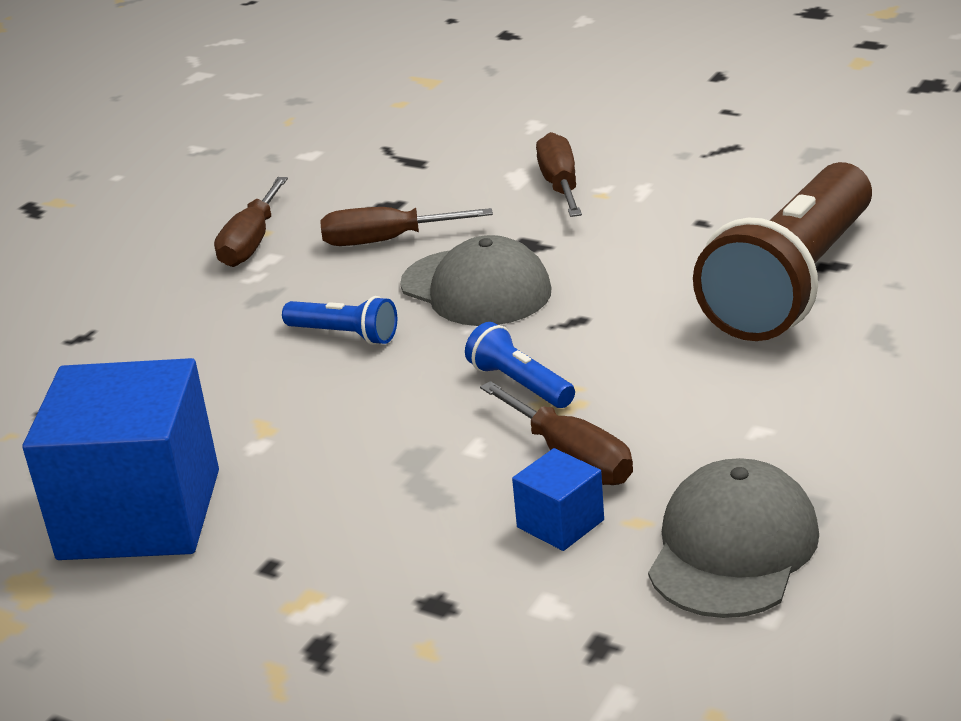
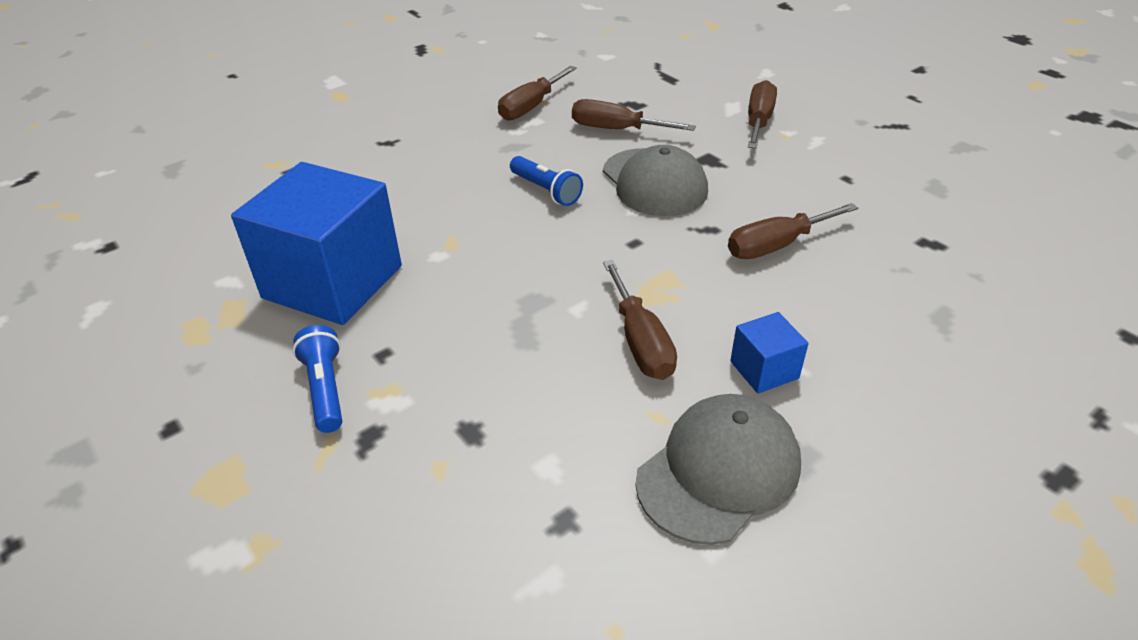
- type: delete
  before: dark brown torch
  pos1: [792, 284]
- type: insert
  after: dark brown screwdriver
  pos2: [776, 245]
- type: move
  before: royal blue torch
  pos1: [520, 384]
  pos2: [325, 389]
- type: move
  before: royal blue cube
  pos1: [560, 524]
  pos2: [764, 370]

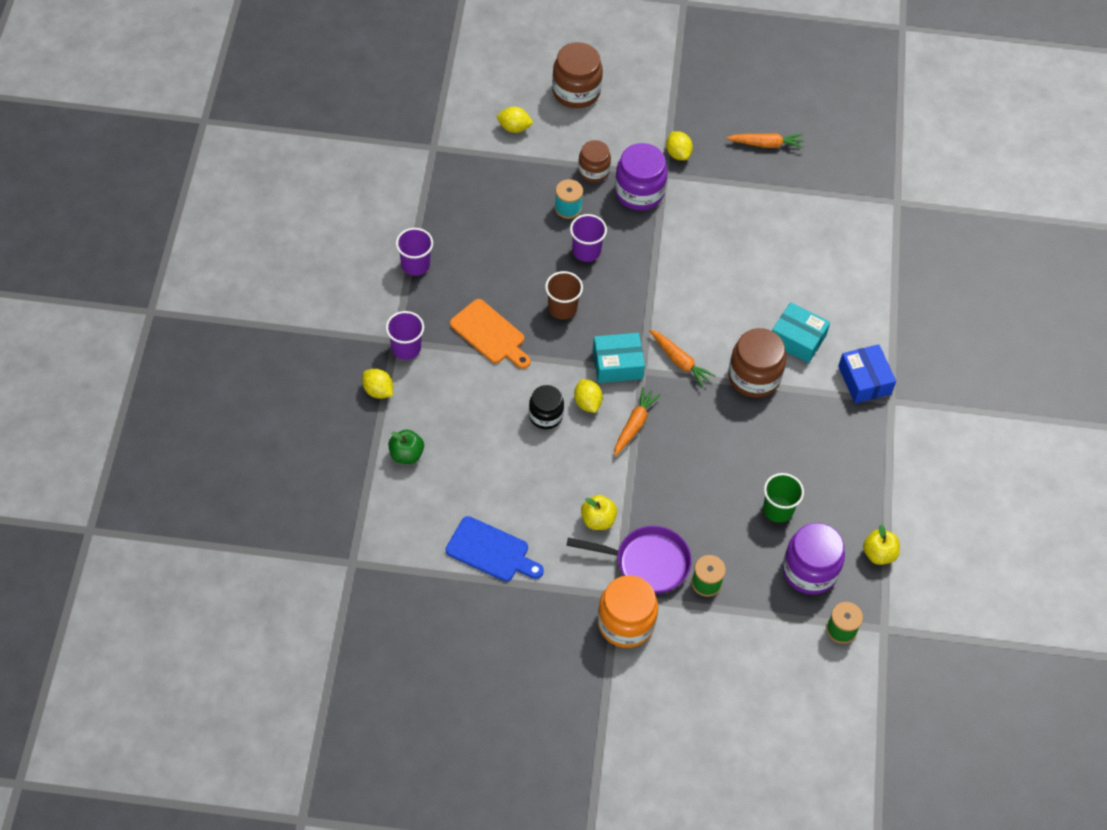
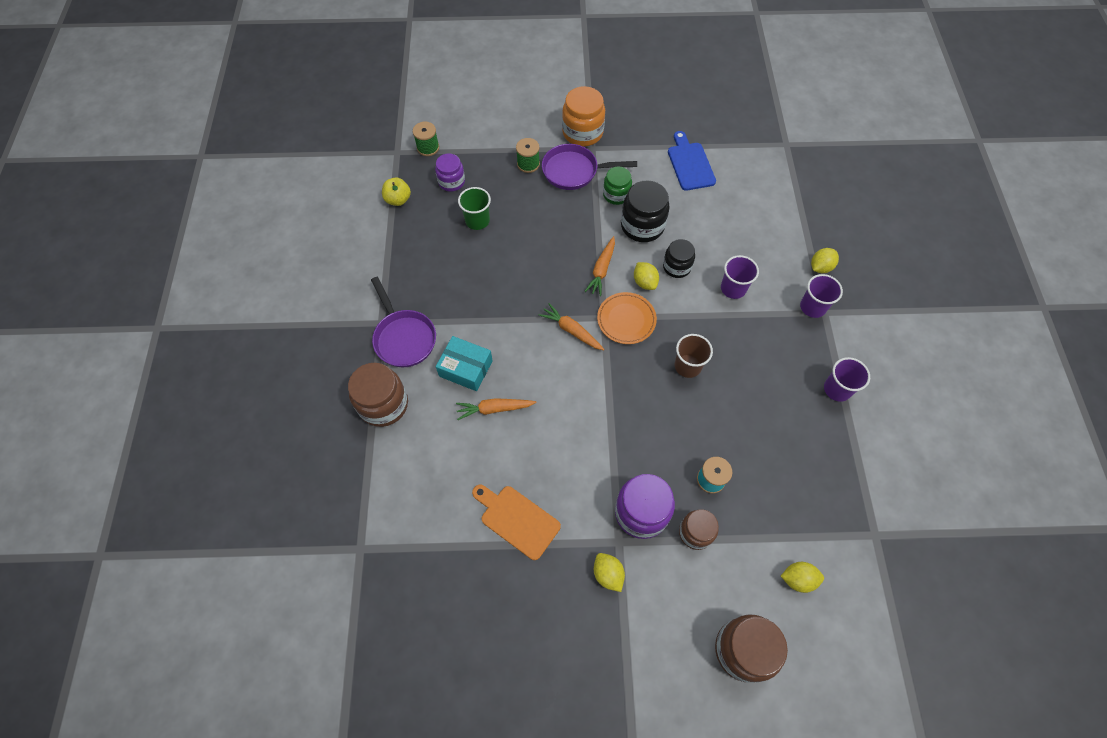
- type: delete
  before: green toy apple
  pos1: [406, 454]
- type: insert
  after: ebony jar
  pos2: [642, 226]
- type: move
  before: bright orange chopping board
  pos1: [490, 334]
  pos2: [517, 520]
- type: move
  before: purple tumbler
  pos1: [586, 251]
  pos2: [733, 288]
- type: move
  before: bright orange carrot
  pos1: [766, 144]
  pos2: [494, 409]
- type: move
  before: dark brown jar
  pos1: [754, 377]
  pos2: [383, 404]
- type: replace
  before: bright yellow toy apple
  after: green jar
  pos1: [598, 520]
  pos2: [616, 195]
- type: replace
  before: turquoise box
  after: bright orange dinner plate
  pos1: [617, 364]
  pos2: [626, 320]
- type: replace
  before: royal blue box
  after: purple frying pan
  pos1: [864, 380]
  pos2: [404, 338]
- type: rotate
  before: bright yellow toy lemon
  pos1: [378, 391]
  pos2: [820, 267]
  turn: -75
- type: rotate
  before: royal blue chopping board
  pos1: [491, 551]
  pos2: [690, 164]
  turn: 60
- type: resize
  before: purple jar
  pos1: [809, 570]
  pos2: [451, 182]
  scale: 0.63

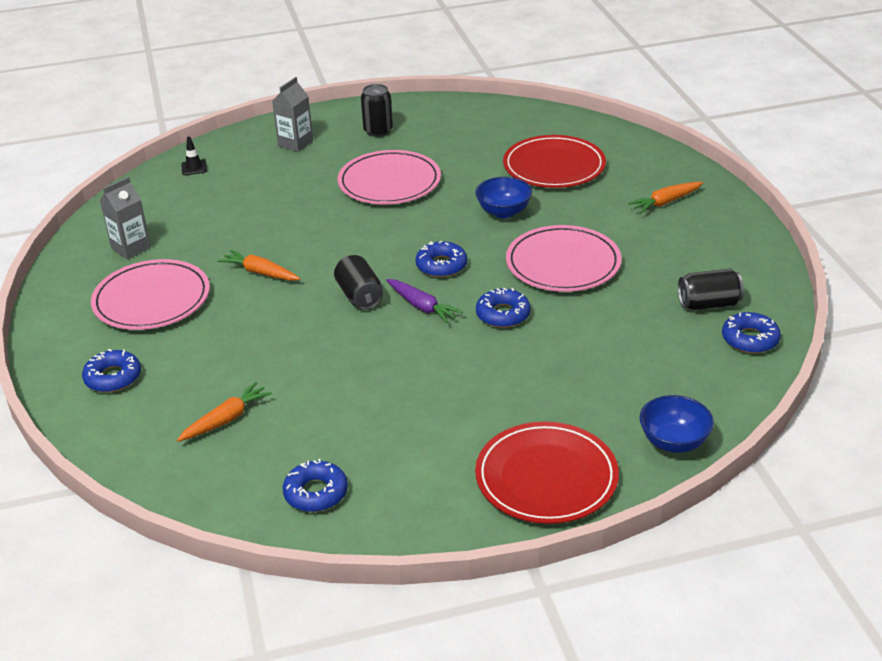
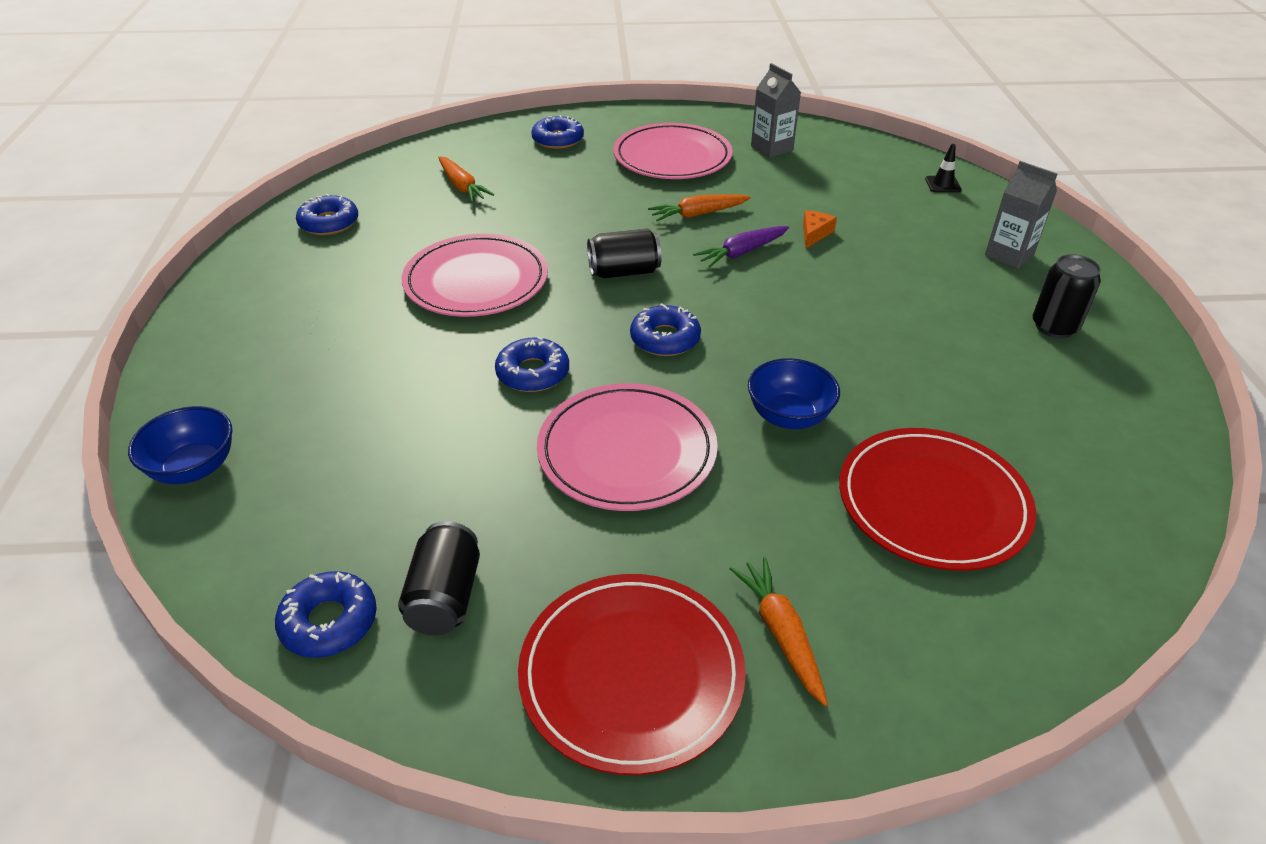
- type: insert
  after: bright orange cheese
  pos2: [814, 234]
- type: move
  before: rosy dinner plate
  pos1: [389, 182]
  pos2: [476, 281]
- type: move
  before: purple carrot
  pos1: [422, 306]
  pos2: [741, 253]
- type: move
  before: scarlet dinner plate
  pos1: [546, 477]
  pos2: [631, 674]
- type: rotate
  before: bright orange carrot
  pos1: [260, 273]
  pos2: [698, 214]
  turn: -150

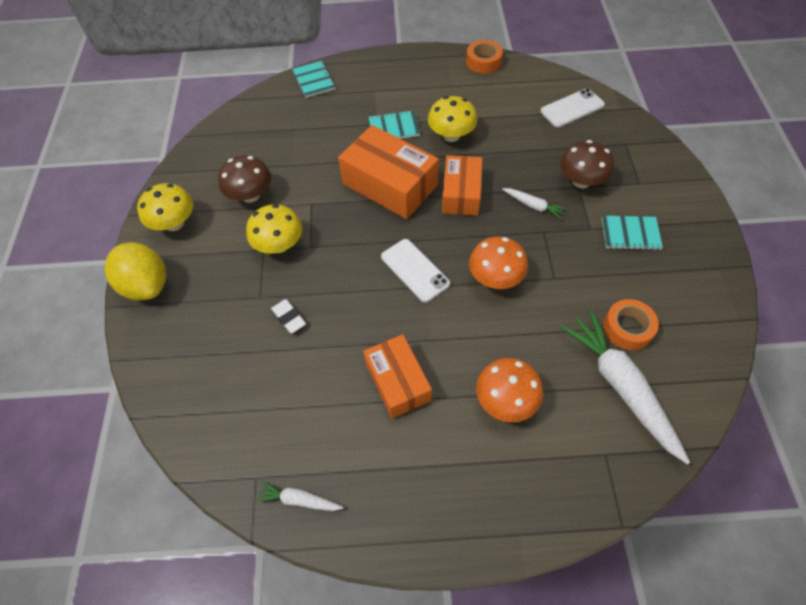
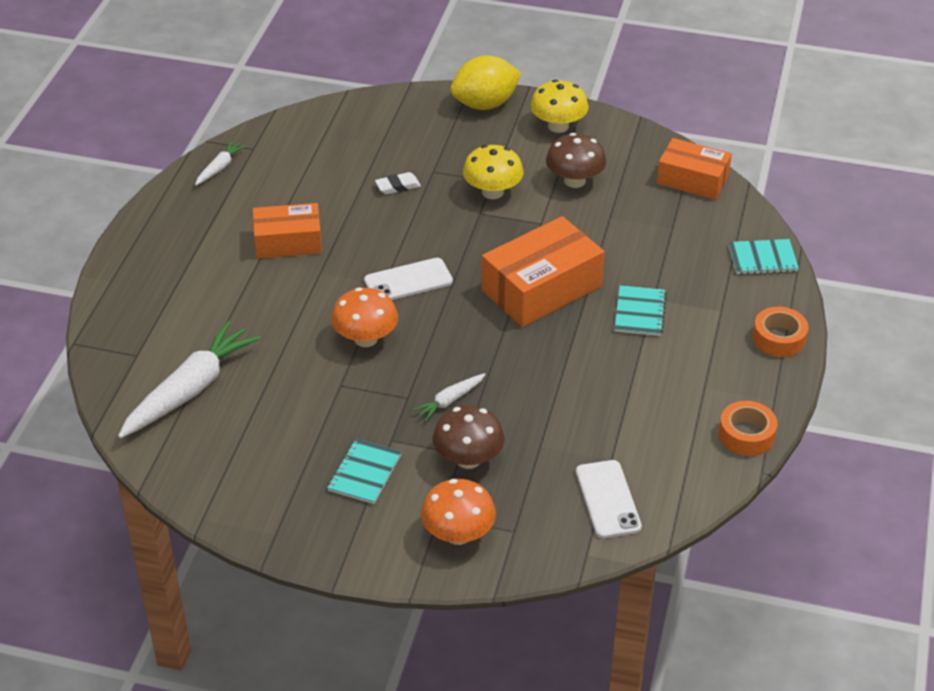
- type: delete
  before: bright yellow fungus
  pos1: [451, 135]
- type: move
  before: bright orange box
  pos1: [461, 193]
  pos2: [692, 180]
- type: move
  before: bright orange fungus
  pos1: [505, 400]
  pos2: [458, 534]
- type: move
  before: bright orange tape
  pos1: [627, 328]
  pos2: [779, 338]
- type: rotate
  before: snow-white carrot
  pos1: [621, 387]
  pos2: [190, 390]
  turn: -45

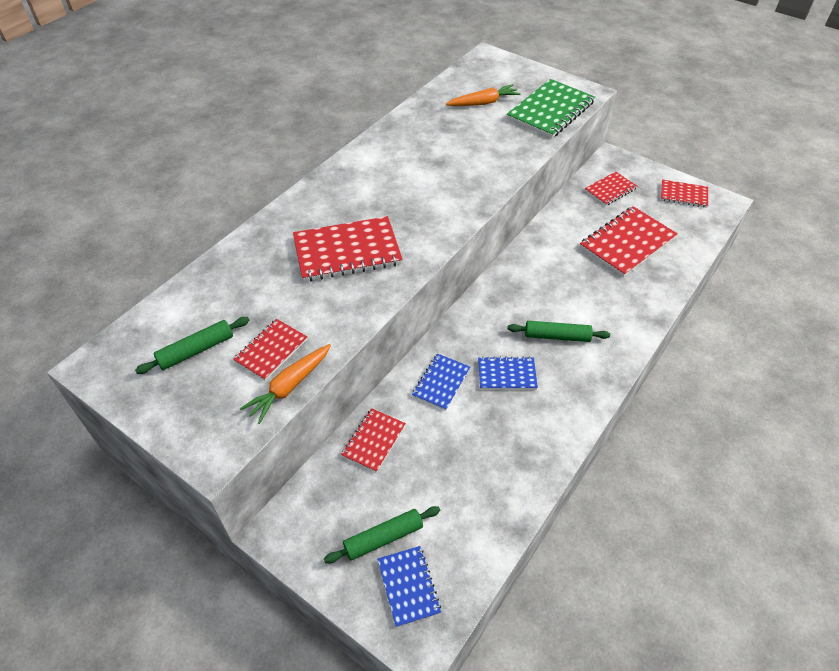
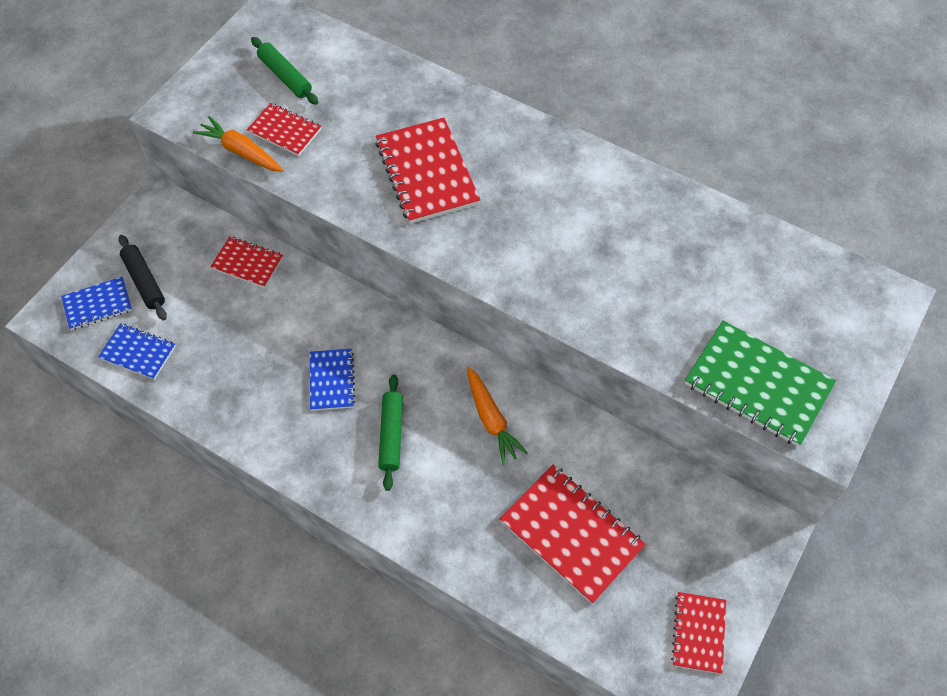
- type: delete
  before: scarlet exercise book
  pos1: [610, 190]
- type: move
  before: royal blue exercise book
  pos1: [441, 383]
  pos2: [138, 352]
- type: move
  before: bright orange carrot
  pos1: [483, 103]
  pos2: [491, 419]
- type: recolor
  before: green rolling pin
  after: ebony rolling pin
  pos1: [383, 538]
  pos2: [144, 281]

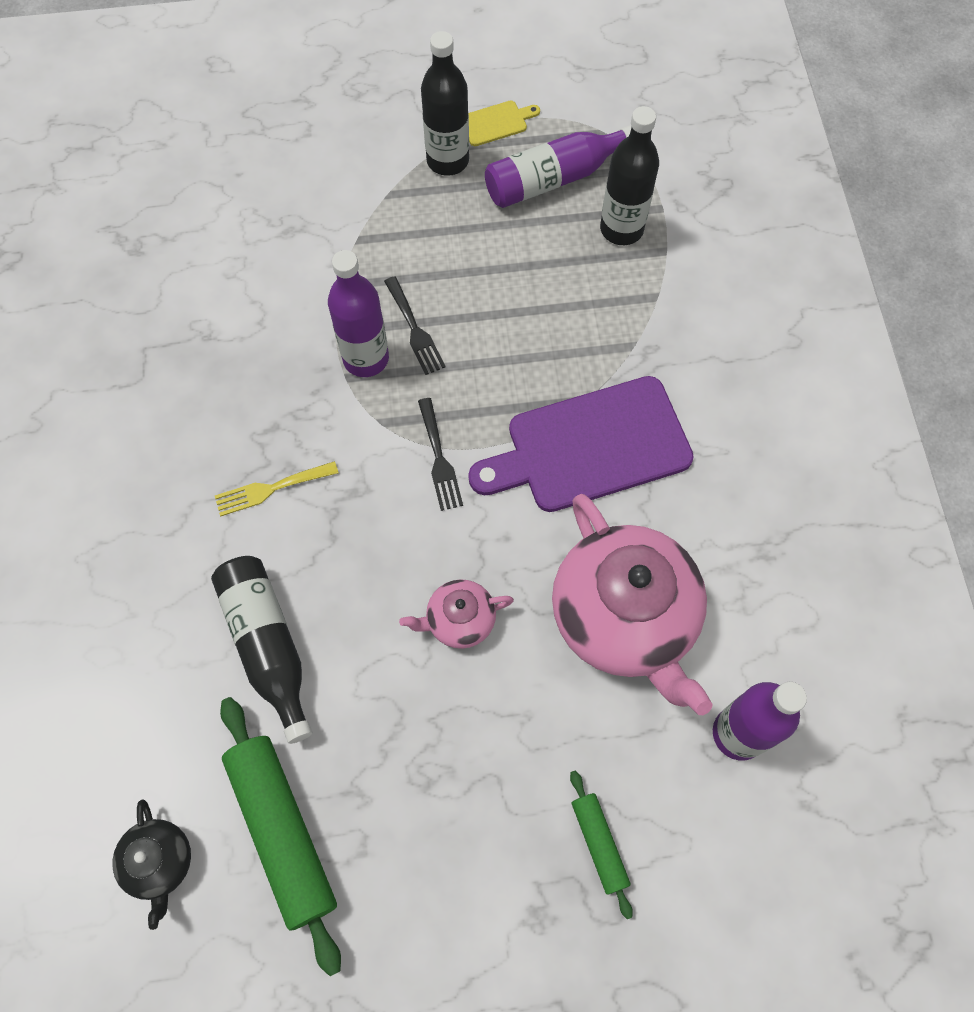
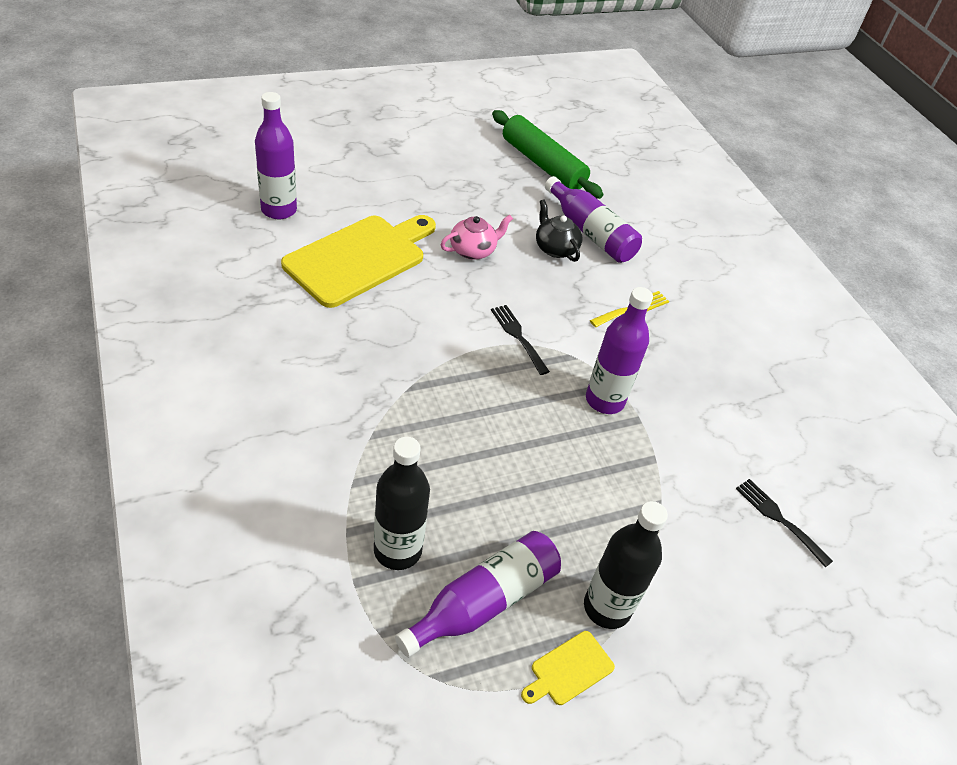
- type: delete
  before: purple chopping board
  pos1: [590, 447]
- type: delete
  before: green rolling pin
  pos1: [599, 843]
- type: move
  before: ebony china teapot
  pos1: [160, 862]
  pos2: [555, 248]
- type: move
  before: ebony fork
  pos1: [415, 329]
  pos2: [779, 519]
- type: replace
  before: rosy china teapot
  after: bright yellow chopping board
  pos1: [625, 617]
  pos2: [359, 258]
- type: recolor
  before: ebony drink bottle
  after: purple drink bottle
  pos1: [268, 645]
  pos2: [590, 232]

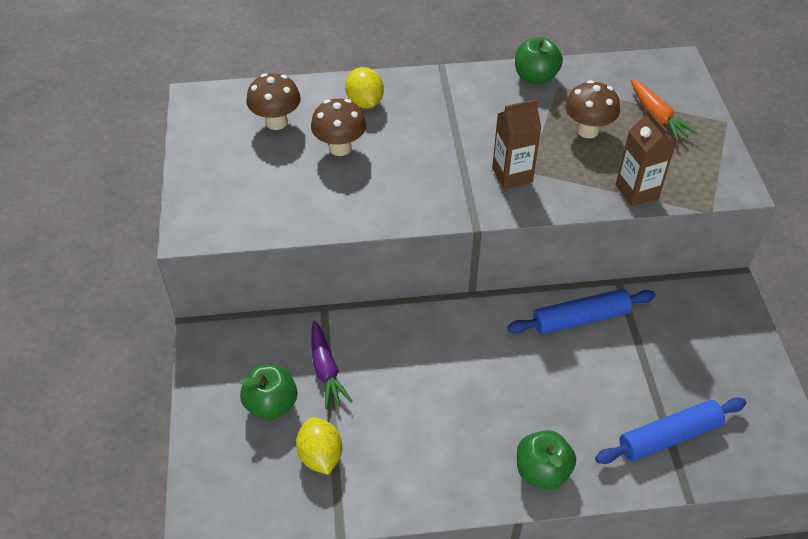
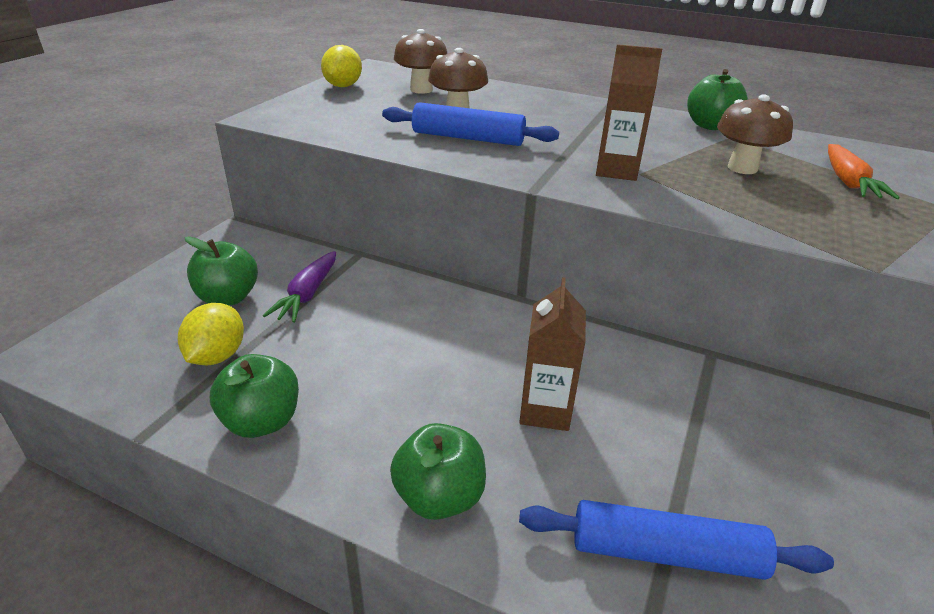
- type: insert
  after: green toy apple
  pos2: [262, 421]
- type: move
  before: bright yellow toy lemon
  pos1: [365, 102]
  pos2: [343, 86]
- type: move
  before: royal blue rolling pin
  pos1: [580, 319]
  pos2: [468, 138]
- type: move
  before: dark brown carton
  pos1: [637, 191]
  pos2: [545, 410]

